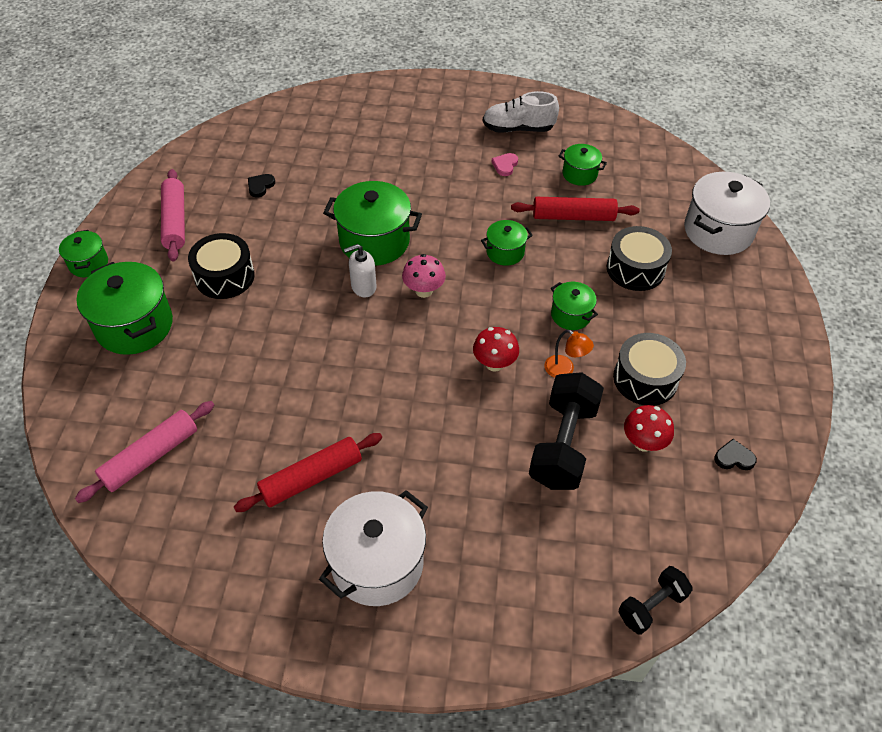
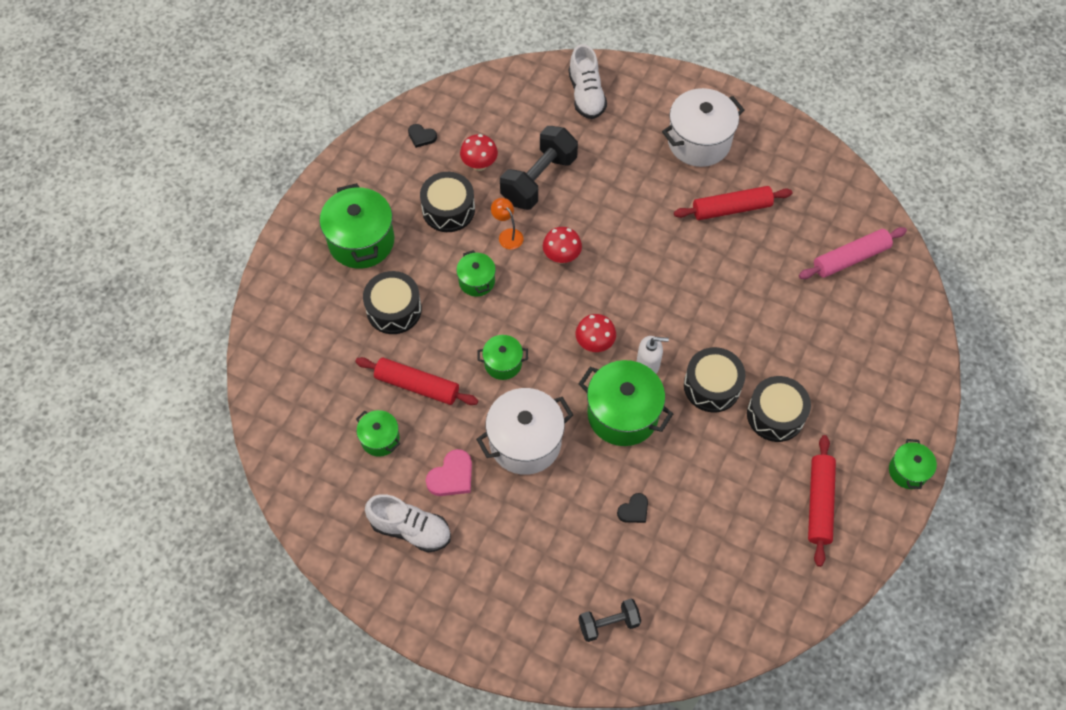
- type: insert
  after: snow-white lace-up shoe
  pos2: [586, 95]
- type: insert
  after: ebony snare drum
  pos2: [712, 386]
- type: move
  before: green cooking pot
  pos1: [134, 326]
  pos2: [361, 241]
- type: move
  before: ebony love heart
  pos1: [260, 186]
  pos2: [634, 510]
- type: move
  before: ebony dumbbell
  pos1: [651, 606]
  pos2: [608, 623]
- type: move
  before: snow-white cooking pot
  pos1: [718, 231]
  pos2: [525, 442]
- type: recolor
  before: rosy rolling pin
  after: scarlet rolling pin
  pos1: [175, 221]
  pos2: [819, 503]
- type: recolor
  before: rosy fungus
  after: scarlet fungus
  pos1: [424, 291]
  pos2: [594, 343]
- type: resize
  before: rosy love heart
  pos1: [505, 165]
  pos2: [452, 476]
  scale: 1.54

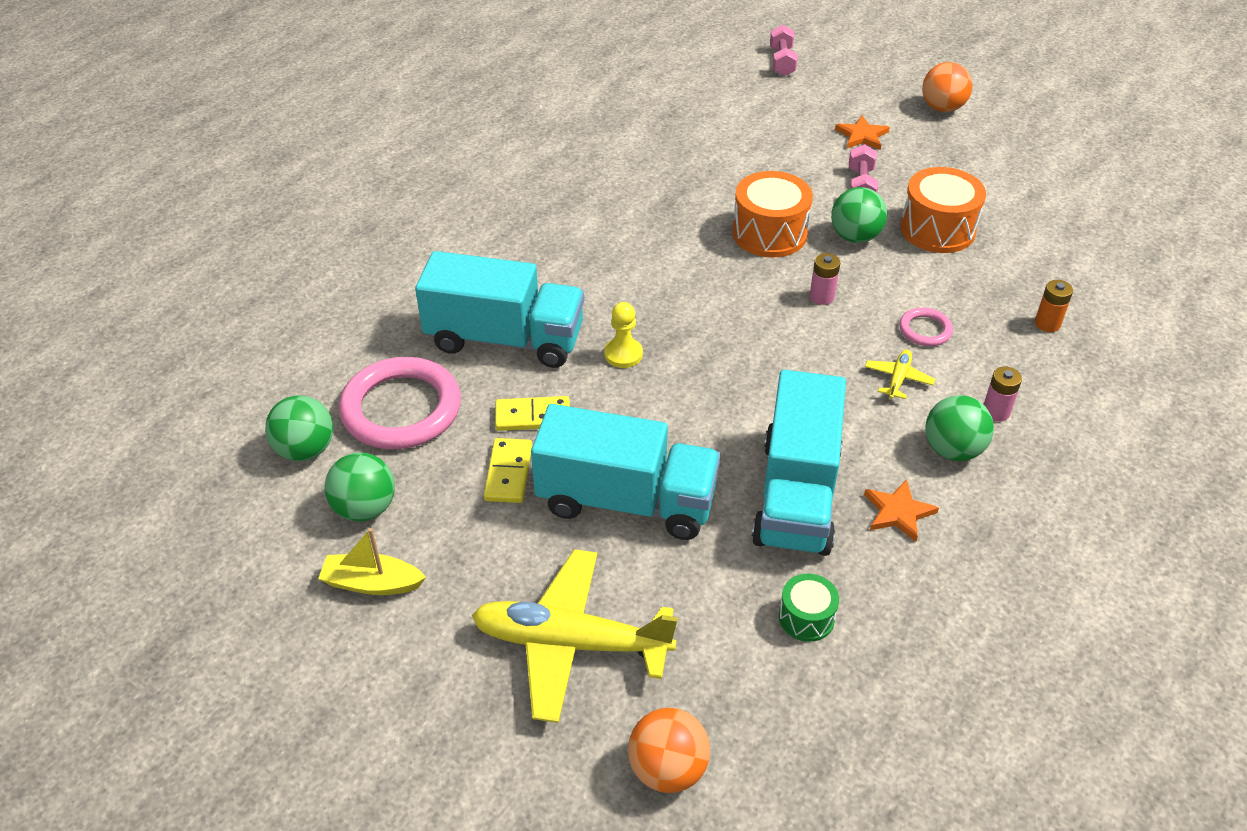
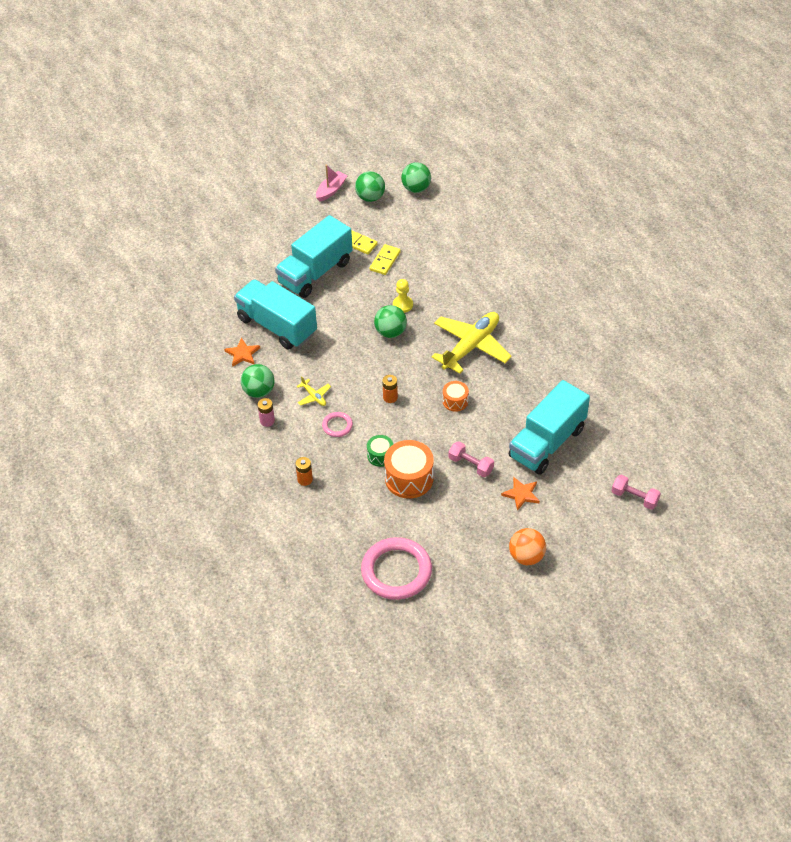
- type: delete
  before: bright orange ball
  pos1: [667, 769]
- type: move
  before: rosy ring
  pos1: [401, 409]
  pos2: [396, 571]
- type: move
  before: turquoise lorry
  pos1: [505, 339]
  pos2: [547, 443]
- type: move
  before: bright yellow toy plane
  pos1: [570, 643]
  pos2: [471, 346]
- type: move
  before: green snare drum
  pos1: [806, 617]
  pos2: [380, 456]
- type: move
  before: green ball
  pos1: [855, 237]
  pos2: [390, 332]
- type: recolor
  before: bright yellow boat
  after: rosy boat
  pos1: [372, 583]
  pos2: [331, 190]
- type: recolor
  before: rosy AA battery
  after: bright orange AA battery
  pos1: [821, 297]
  pos2: [390, 397]
- type: resize
  before: bright orange snare drum
  pos1: [769, 233]
  pos2: [455, 401]
  scale: 0.55

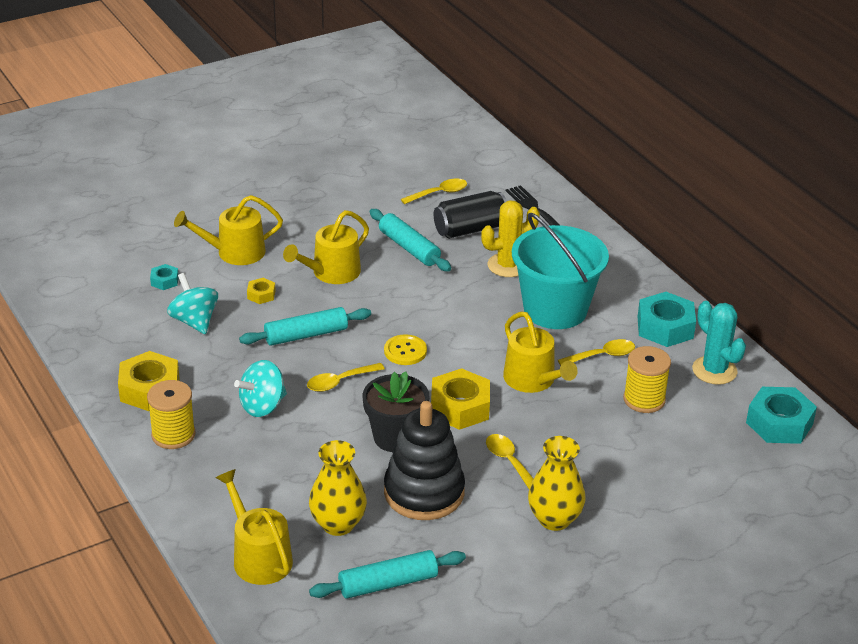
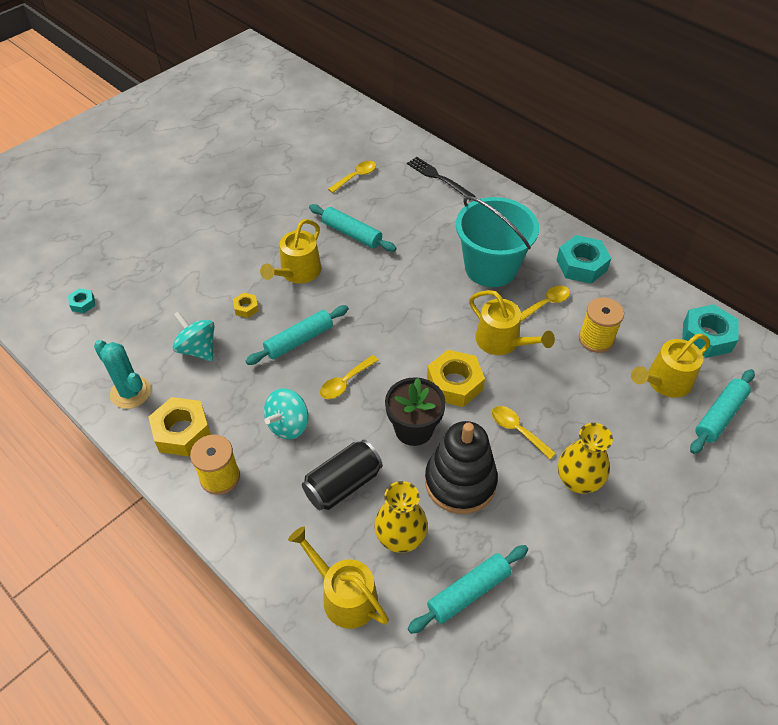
- type: delete
  before: bright yellow sewing button
  pos1: [405, 351]
- type: delete
  before: bright yellow prickly plant
  pos1: [508, 265]
- type: insert
  after: turquoise rolling pin
  pos2: [719, 416]
- type: move
  before: turquoise nut
  pos1: [164, 281]
  pos2: [83, 303]
- type: move
  before: bright yellow sprinkling can
  pos1: [235, 252]
  pos2: [665, 382]
- type: move
  before: ebony can
  pos1: [470, 229]
  pos2: [343, 484]
- type: move
  before: turquoise prickly plant
  pos1: [714, 370]
  pos2: [130, 392]

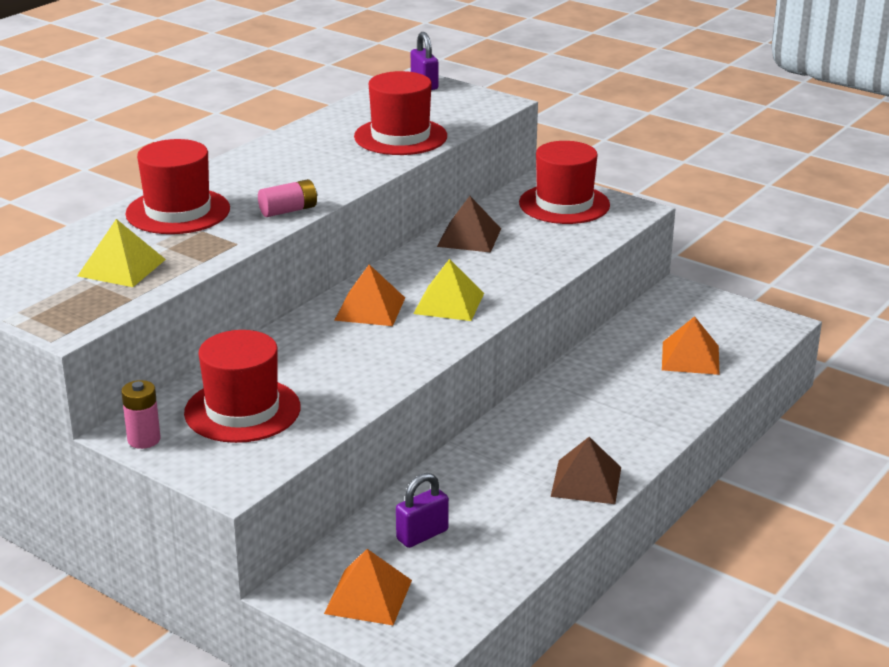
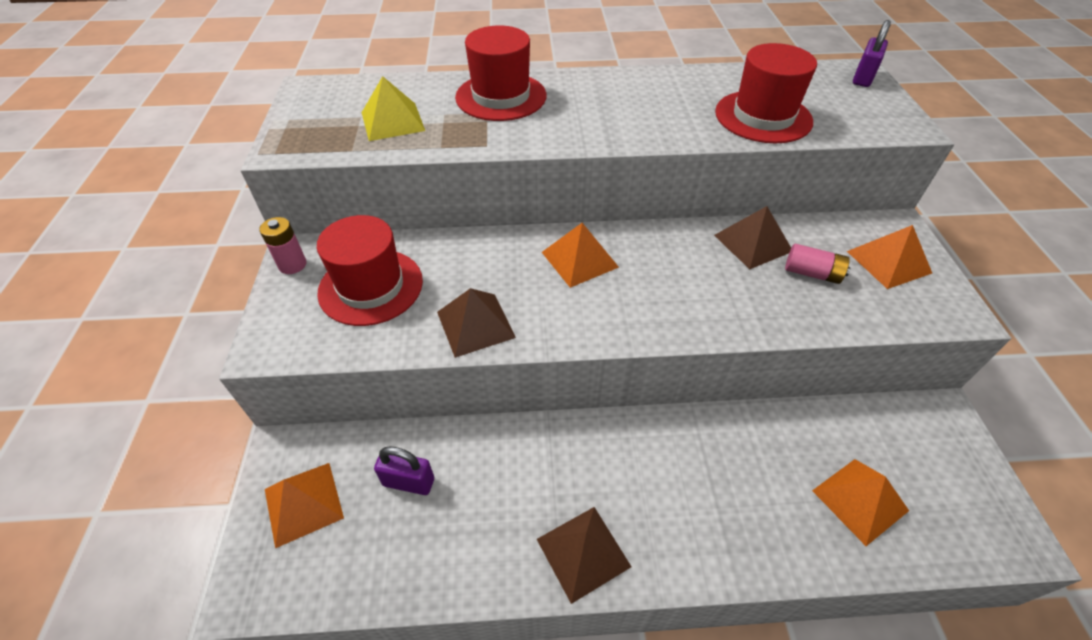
- type: delete
  before: bright yellow pyramid shape
  pos1: [449, 303]
- type: insert
  after: dark brown pyramid shape
  pos2: [475, 324]
- type: move
  before: rosy AA battery
  pos1: [288, 210]
  pos2: [812, 273]
- type: replace
  before: scarlet tall hat
  after: bright orange pyramid shape
  pos1: [564, 204]
  pos2: [888, 262]

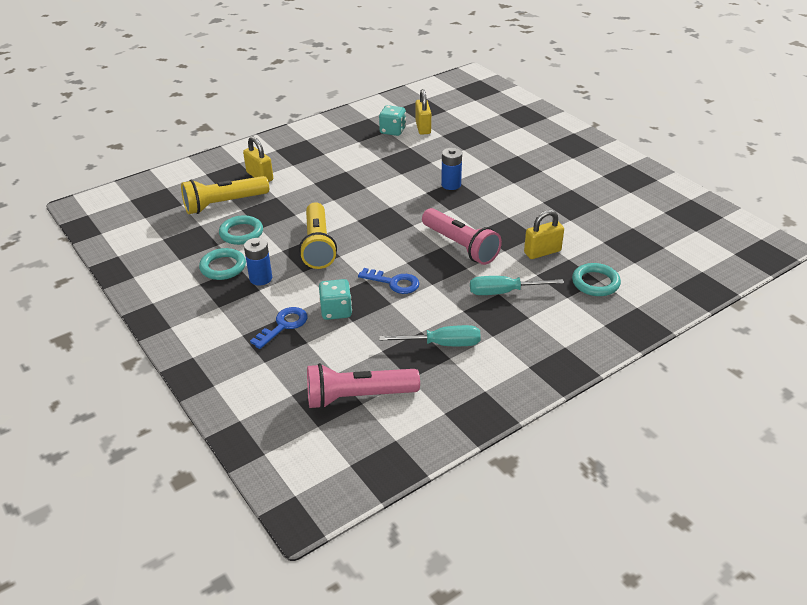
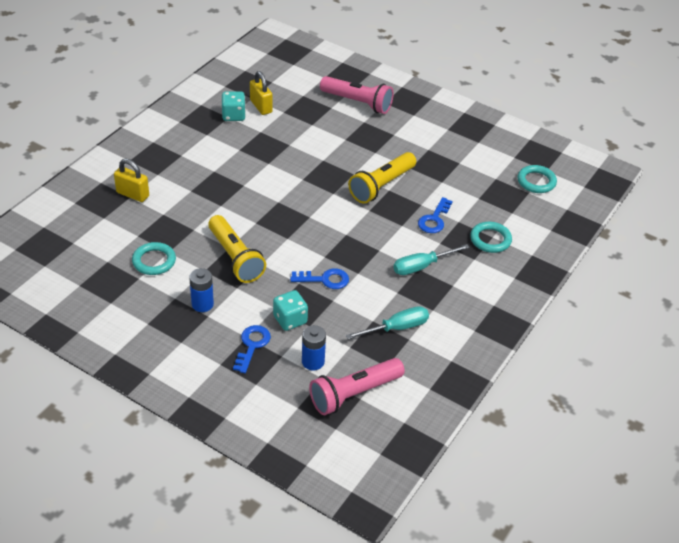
- type: move
  before: bright yellow torch
  pos1: [224, 204]
  pos2: [381, 186]
- type: move
  before: turquoise ring
  pos1: [223, 267]
  pos2: [536, 181]
- type: move
  before: rosy torch
  pos1: [460, 246]
  pos2: [357, 103]
- type: move
  before: royal blue AA battery
  pos1: [451, 185]
  pos2: [313, 362]
- type: replace
  before: bright yellow padlock
  after: royal blue door key
  pos1: [542, 252]
  pos2: [434, 219]

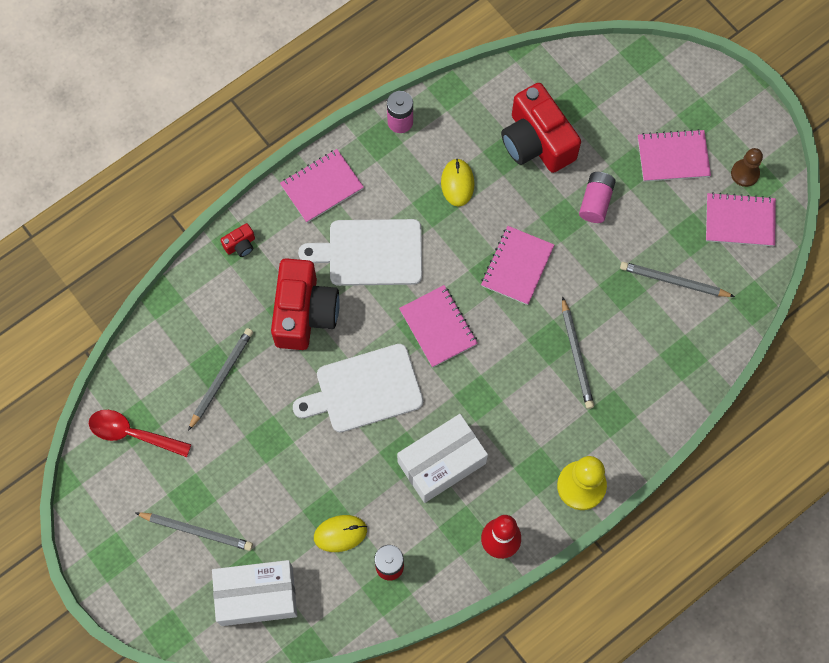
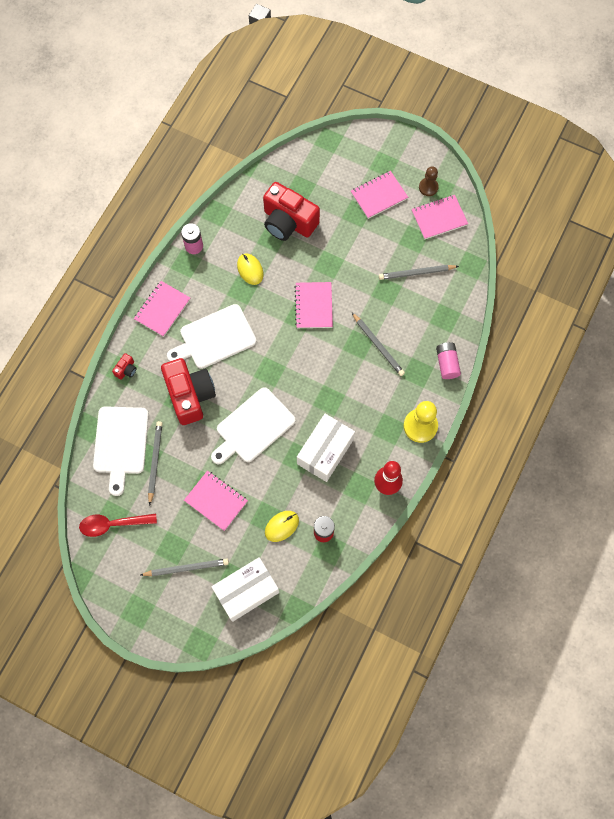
- type: insert
  after: snow-white chopping board
  pos2: [121, 444]
- type: move
  before: rosy exercise book
  pos1: [438, 327]
  pos2: [216, 501]
- type: move
  before: rosy AA battery
  pos1: [595, 202]
  pos2: [447, 363]

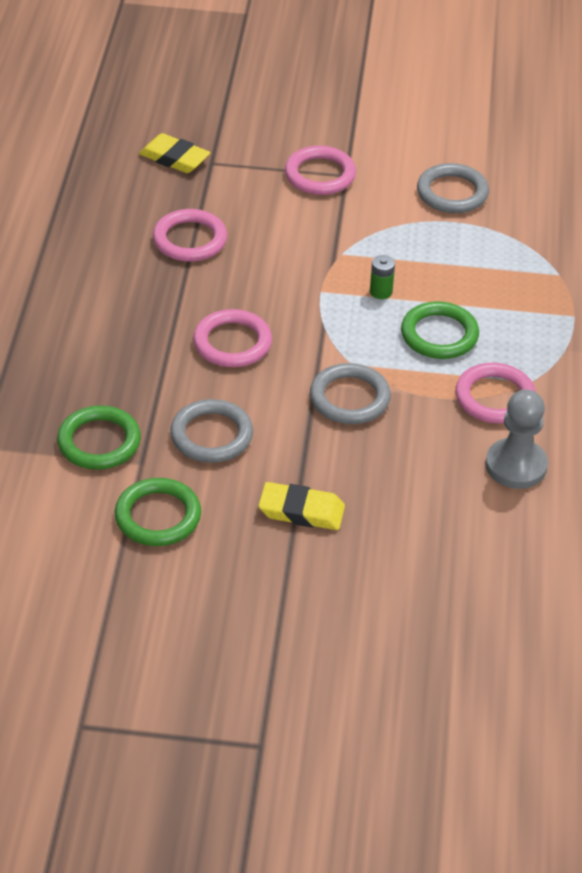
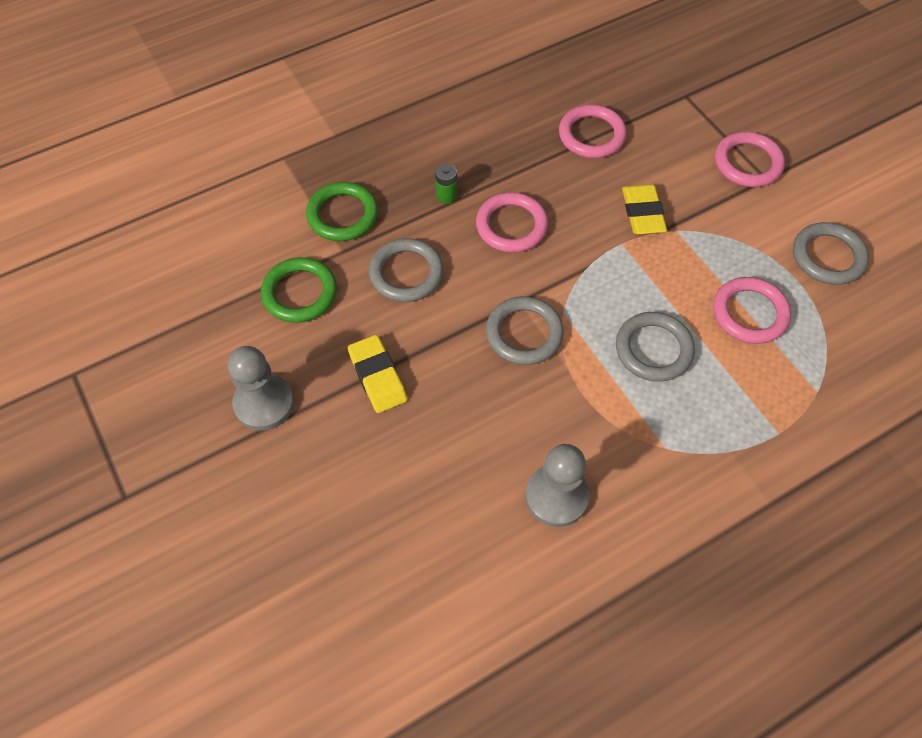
- type: insert
  after: ash-grey game pawn
  pos2: [264, 403]
- type: move
  before: bright yellow pencil eraser
  pos1: [174, 158]
  pos2: [642, 213]
- type: move
  before: green AA battery
  pos1: [381, 292]
  pos2: [446, 196]
- type: move
  before: rosy ring
  pos1: [494, 397]
  pos2: [750, 313]
- type: recolor
  before: green ring
  after: ash-grey ring
  pos1: [439, 335]
  pos2: [653, 349]

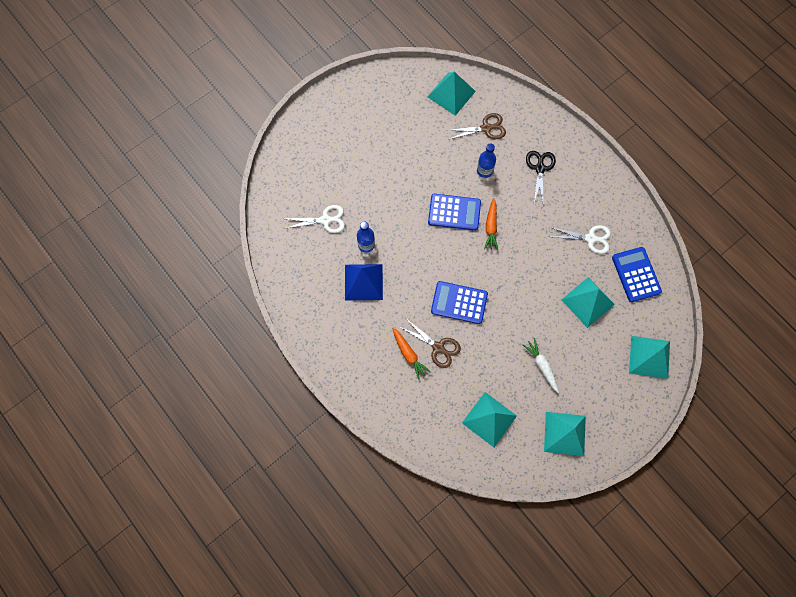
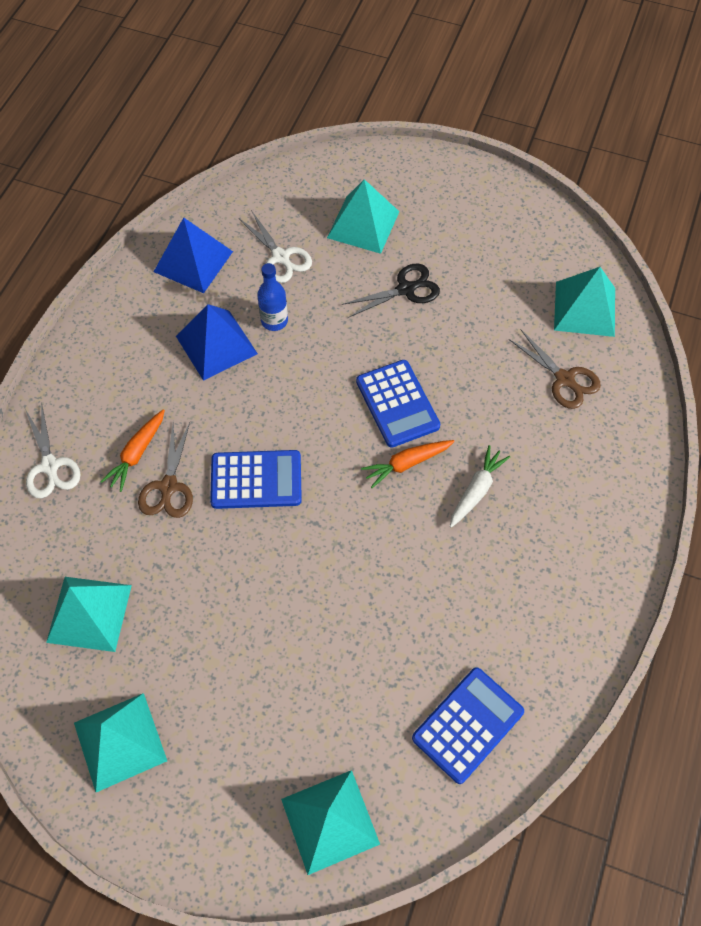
- type: delete
  before: royal blue drink bottle
  pos1: [484, 171]
- type: insert
  after: royal blue pyramid shape
  pos2: [193, 261]
- type: move
  before: snow-white carrot
  pos1: [541, 366]
  pos2: [476, 490]
- type: move
  before: ebony shears
  pos1: [540, 168]
  pos2: [406, 289]
- type: move
  before: snow-white shears
  pos1: [590, 238]
  pos2: [50, 466]
- type: move
  before: turquoise pyramid shape
  pos1: [588, 302]
  pos2: [363, 224]
- type: rotate
  before: royal blue pocket calculator
  pos1: [459, 303]
  pos2: [256, 480]
  turn: 105

